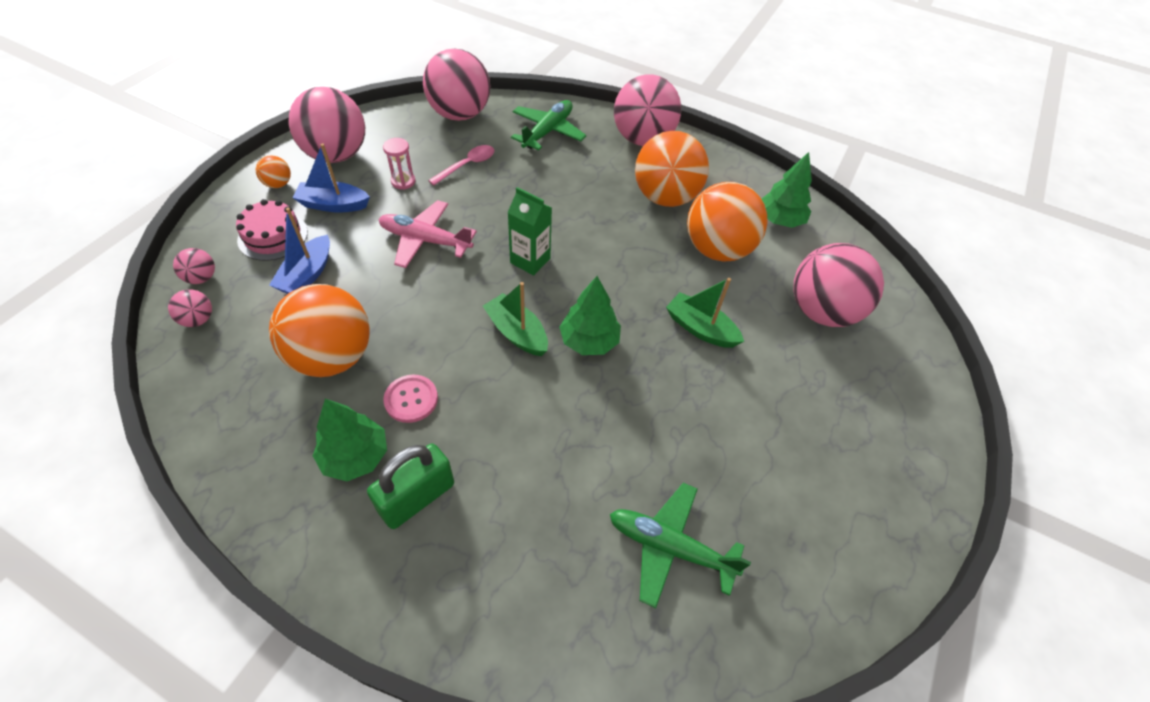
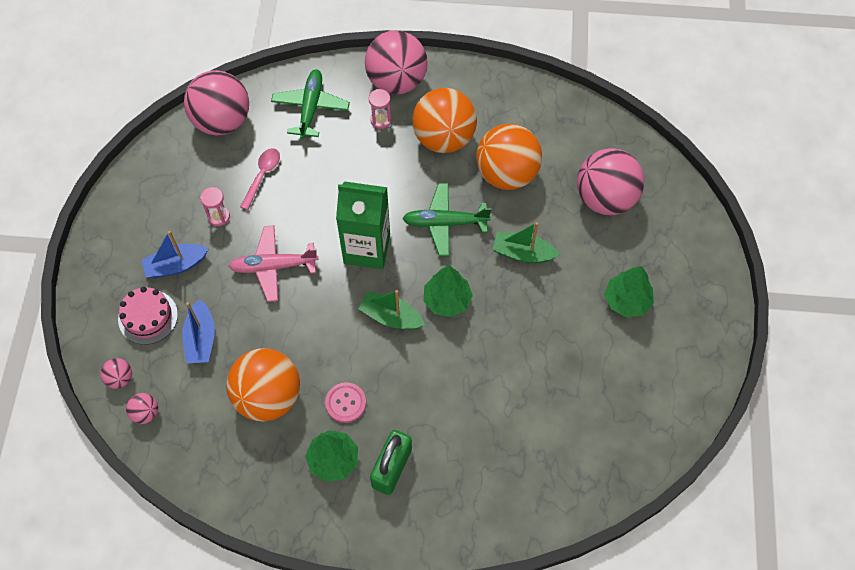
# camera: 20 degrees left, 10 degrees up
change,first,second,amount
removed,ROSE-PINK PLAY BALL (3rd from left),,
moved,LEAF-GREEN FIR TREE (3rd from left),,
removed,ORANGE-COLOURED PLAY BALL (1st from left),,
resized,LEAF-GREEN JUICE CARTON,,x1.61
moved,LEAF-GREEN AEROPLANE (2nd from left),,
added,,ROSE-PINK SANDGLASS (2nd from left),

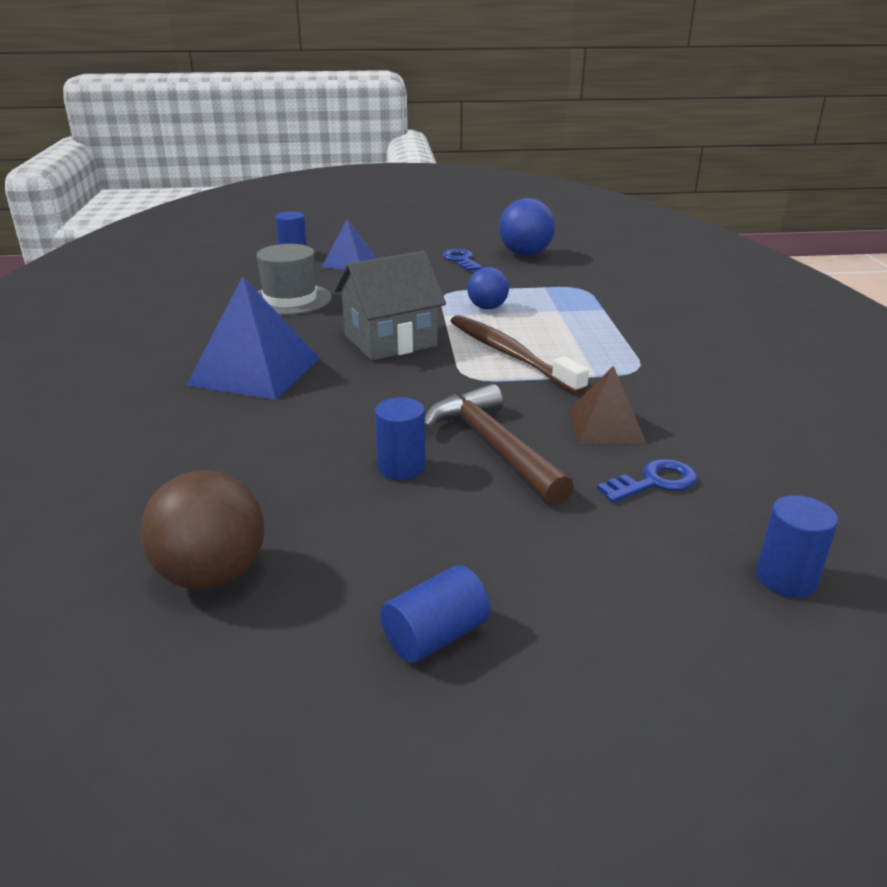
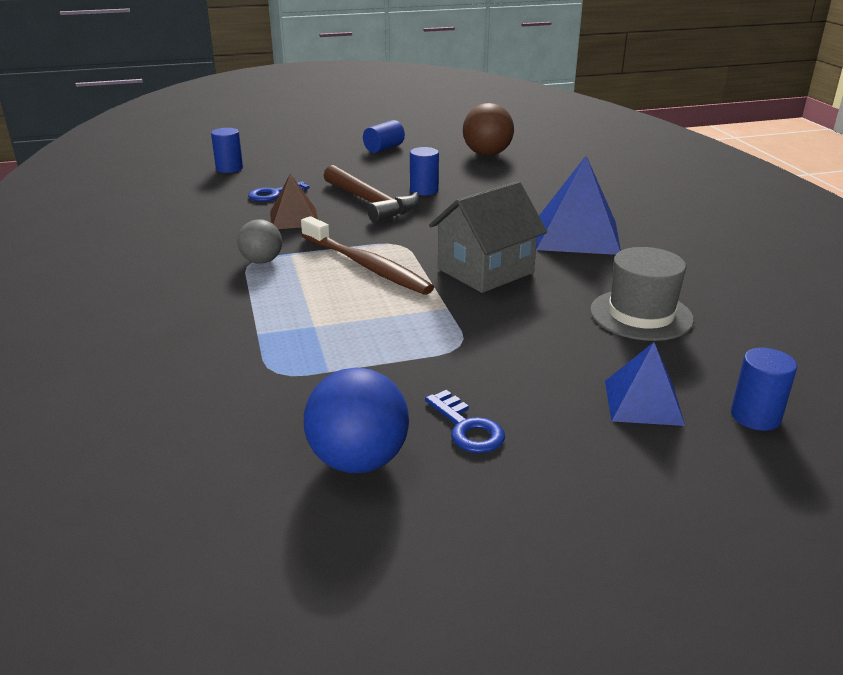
# camera: 170 degrees right, 0 degrees up
change,first,second,amount
removed,COBALT PLAY BALL (1st from left),,
added,,ASH-GREY PLAY BALL,

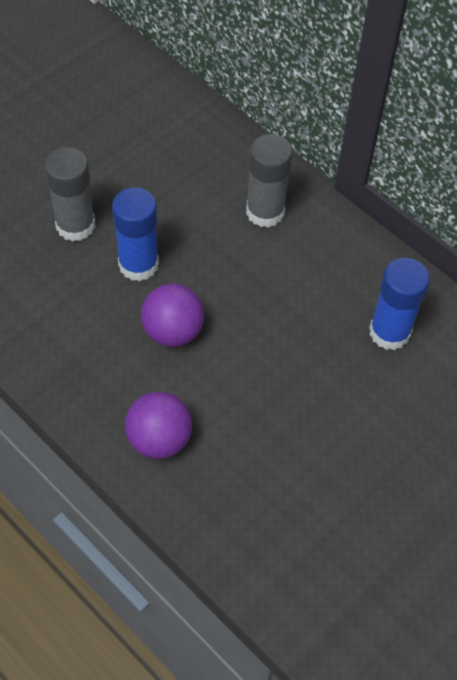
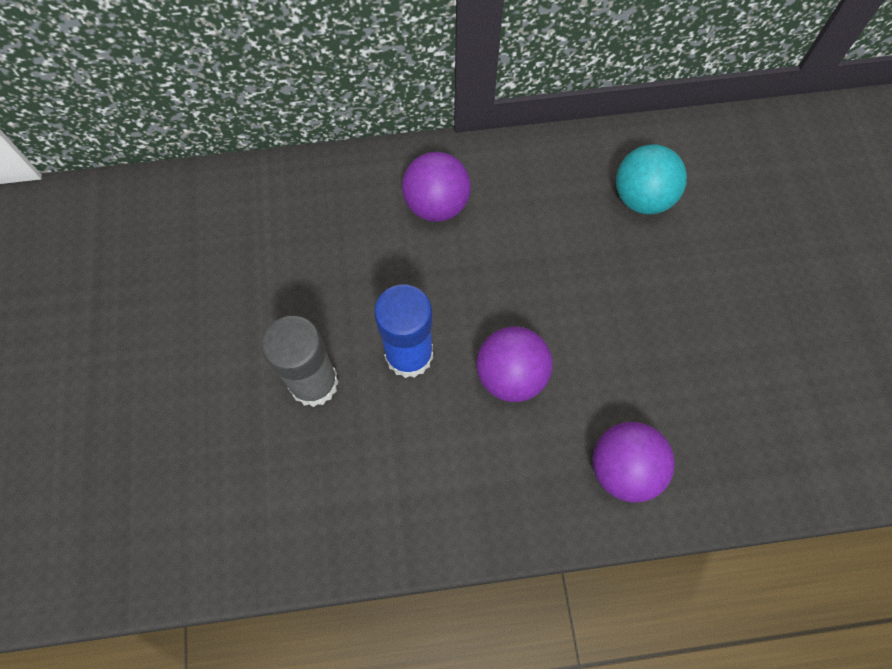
# camera: 50 degrees left, 10 degrees up
change,first,second,amount
replaced,ASH-GREY GLUE (2nd from left),VIOLET PLAY BALL (1st from left),
replaced,COBALT GLUE (2nd from left),TEAL PLAY BALL,

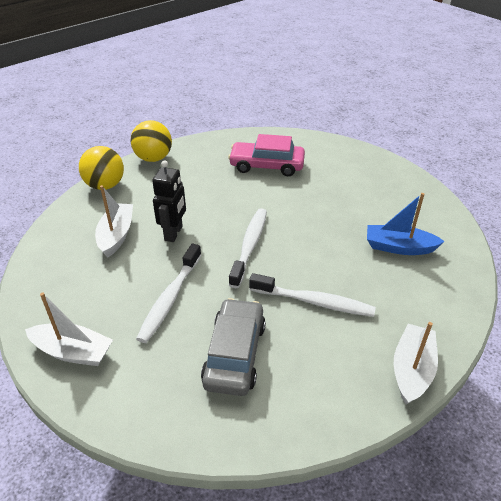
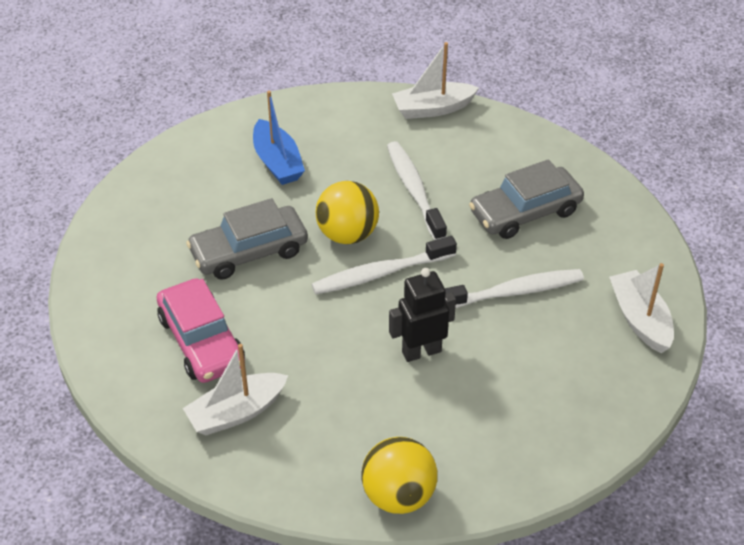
# camera: 125 degrees left, 5 degrees up
change,first,second,amount
moved,GOLDEN PLAY BALL (2nd from left in the first image),GOLDEN PLAY BALL (1st from left),
moved,PURE WHITE SAILBOAT (2nd from left in the first image),PURE WHITE SAILBOAT (1st from left),
added,,ASH-GREY CAR (1st from left),

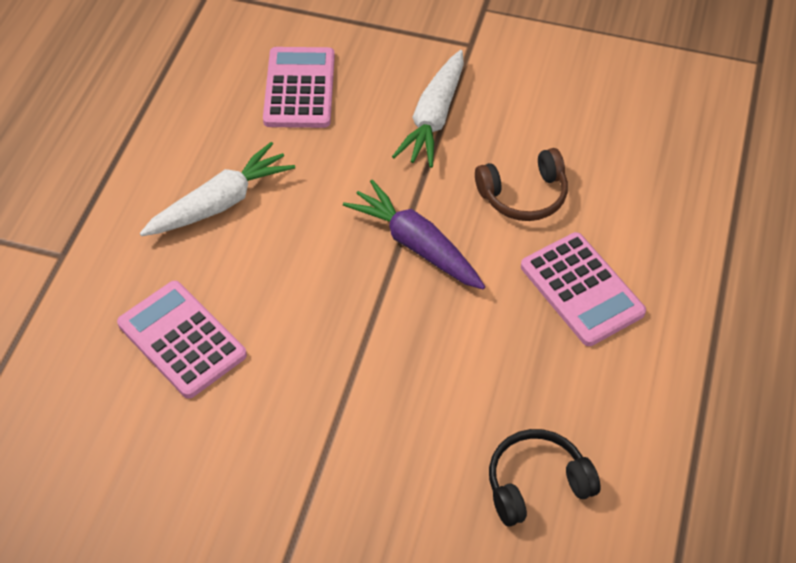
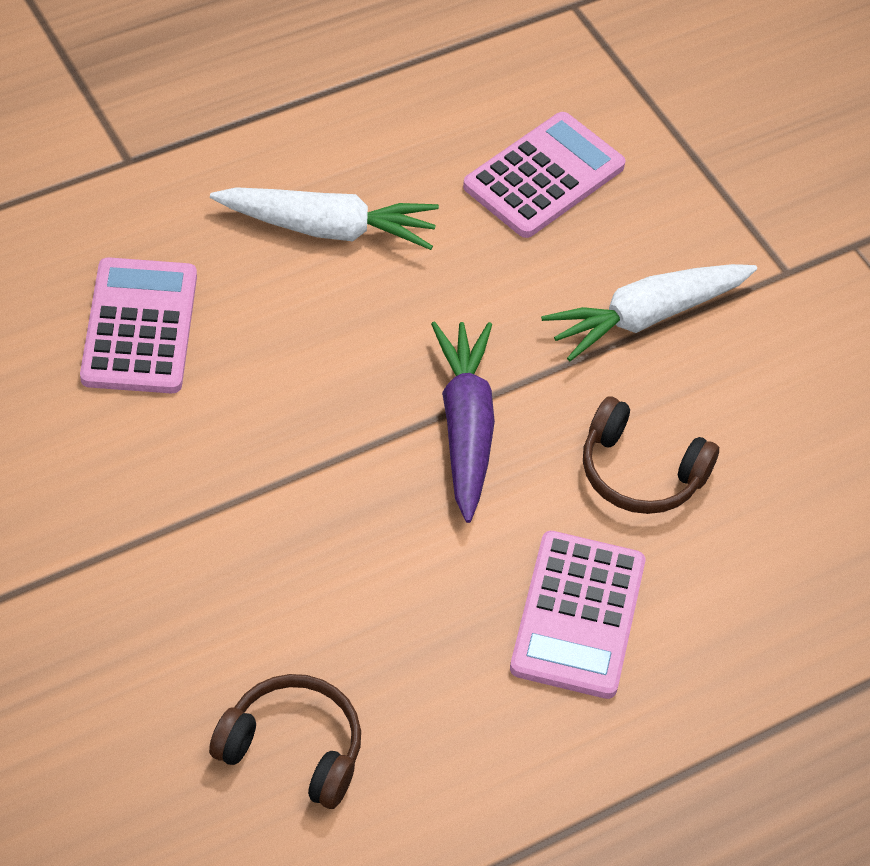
# camera: 40 degrees right, 0 degrees up
change,first,second,amount
recoloured,BLACK OVER-EAR HEADPHONES,DARK BROWN OVER-EAR HEADPHONES (1st from left),

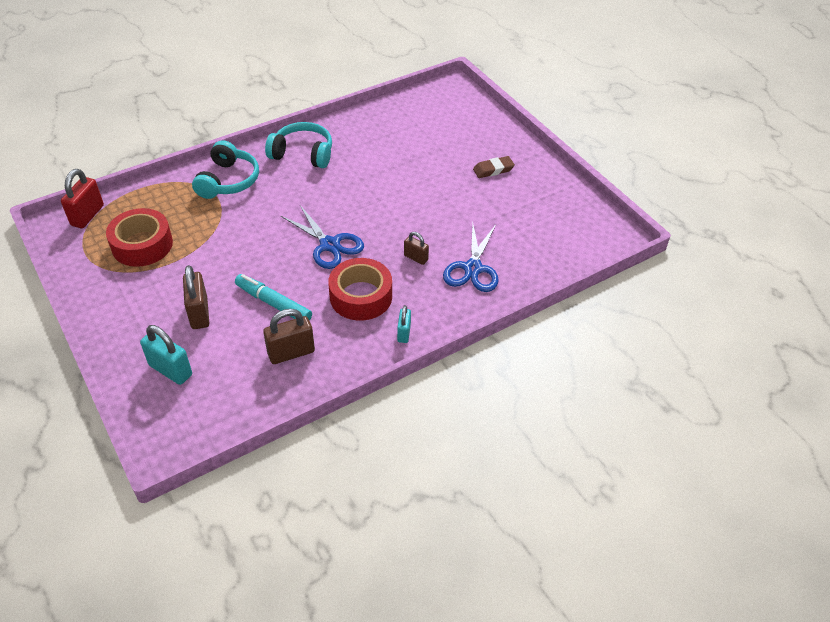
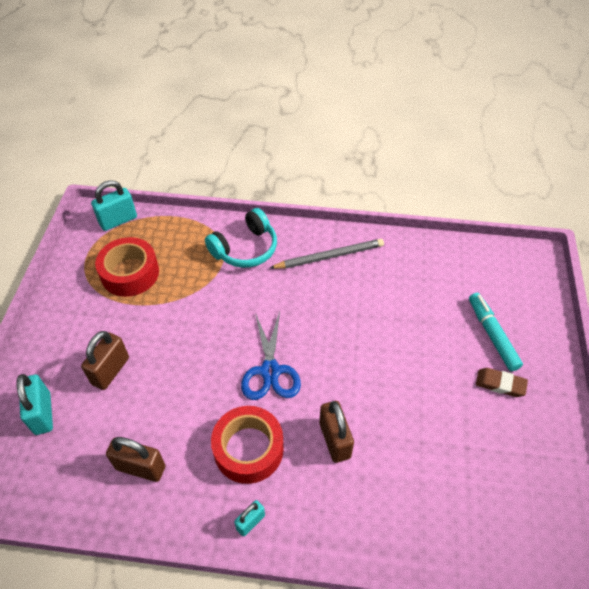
# camera: 40 degrees right, 5 degrees up
change,first,second,amount
replaced,TEAL OVER-EAR HEADPHONES (2nd from left),ASH-GREY WOODEN PENCIL,
recoloured,CRIMSON PADLOCK,TEAL PADLOCK (2nd from left),
removed,COBALT SHEARS (2nd from left),,
resized,DARK BROWN PADLOCK (3rd from left),,x1.68
moved,TEAL FELT PEN,,

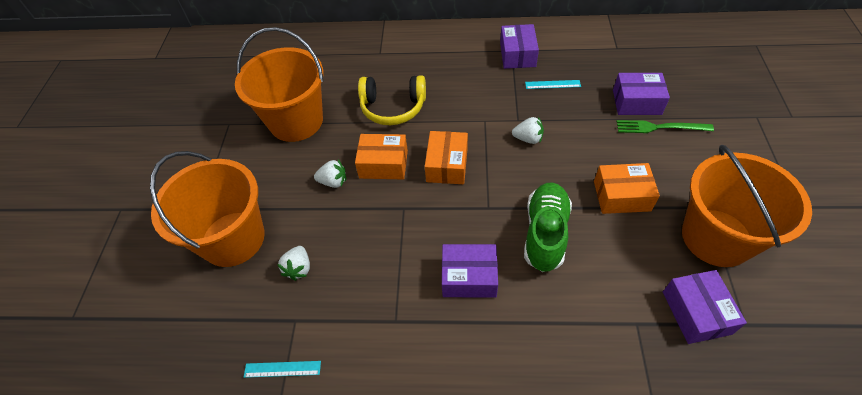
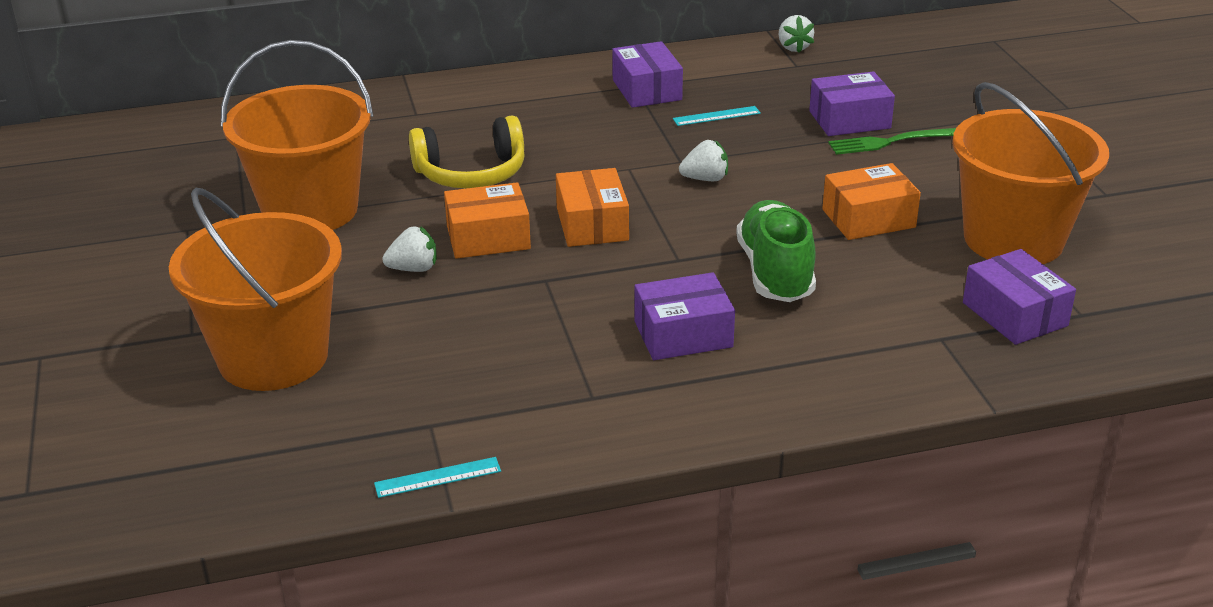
# camera: 20 degrees left, 20 degrees down
change,first,second,amount
moved,PURE WHITE BERRY (1st from left in the first image),PURE WHITE BERRY (3rd from left),

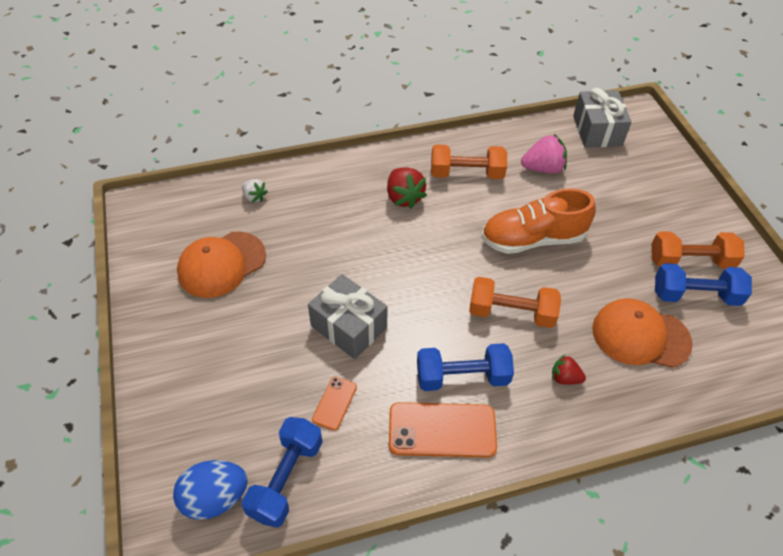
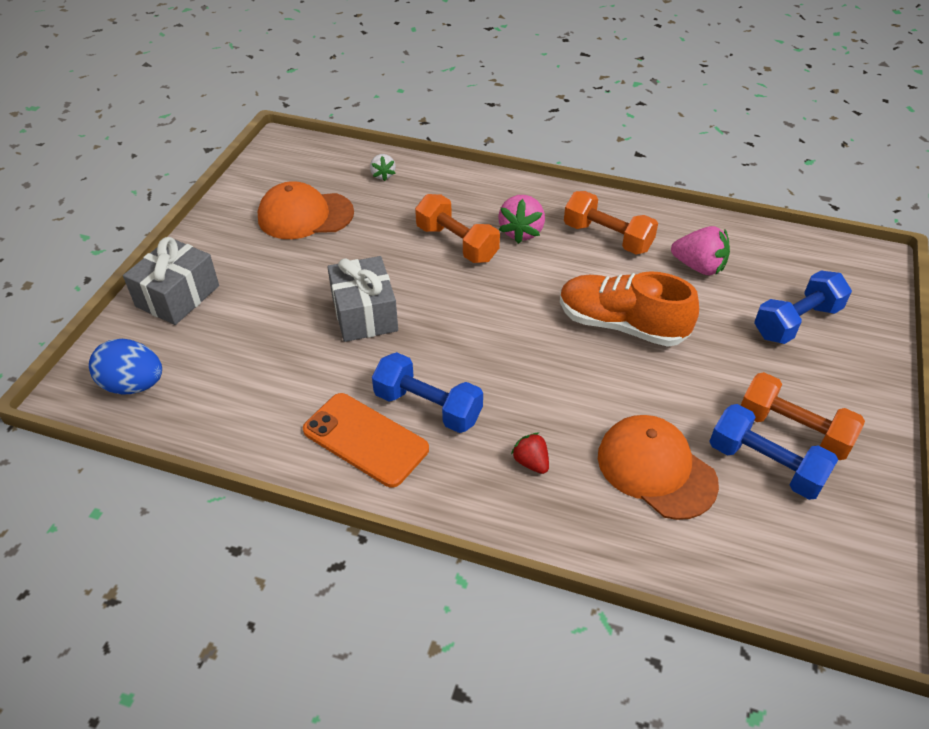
# camera: 35 degrees right, 5 degrees down
change,first,second,amount
moved,ASH-GREY PRESENT (2nd from left in the first image),ASH-GREY PRESENT (1st from left),
recoloured,CRIMSON BERRY (1st from left),ROSE-PINK BERRY (1st from left),
moved,ORANGE-COLOURED HAND WEIGHT (2nd from left in the first image),ORANGE-COLOURED HAND WEIGHT (1st from left),
removed,ORANGE-COLOURED SMARTPHONE (1st from left),,
moved,COBALT HAND WEIGHT (1st from left in the first image),COBALT HAND WEIGHT (3rd from left),

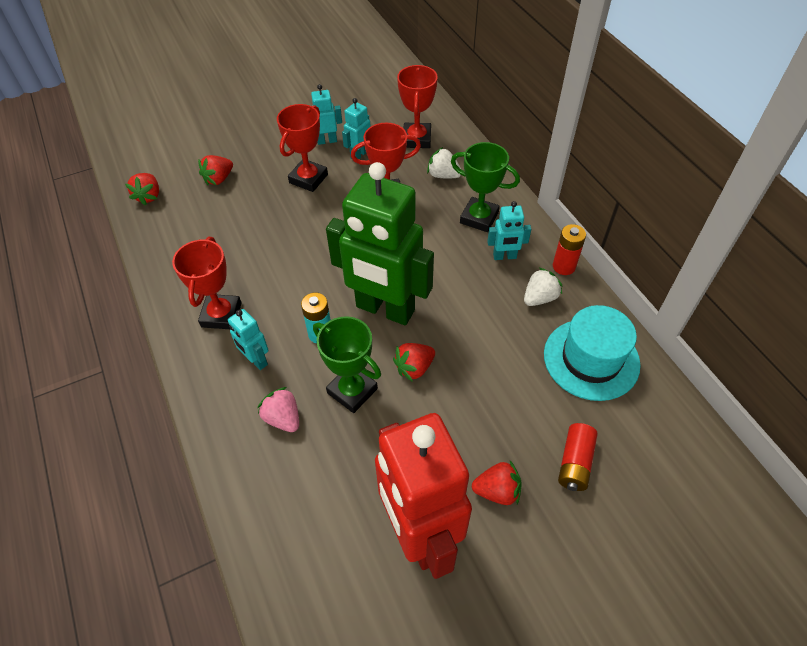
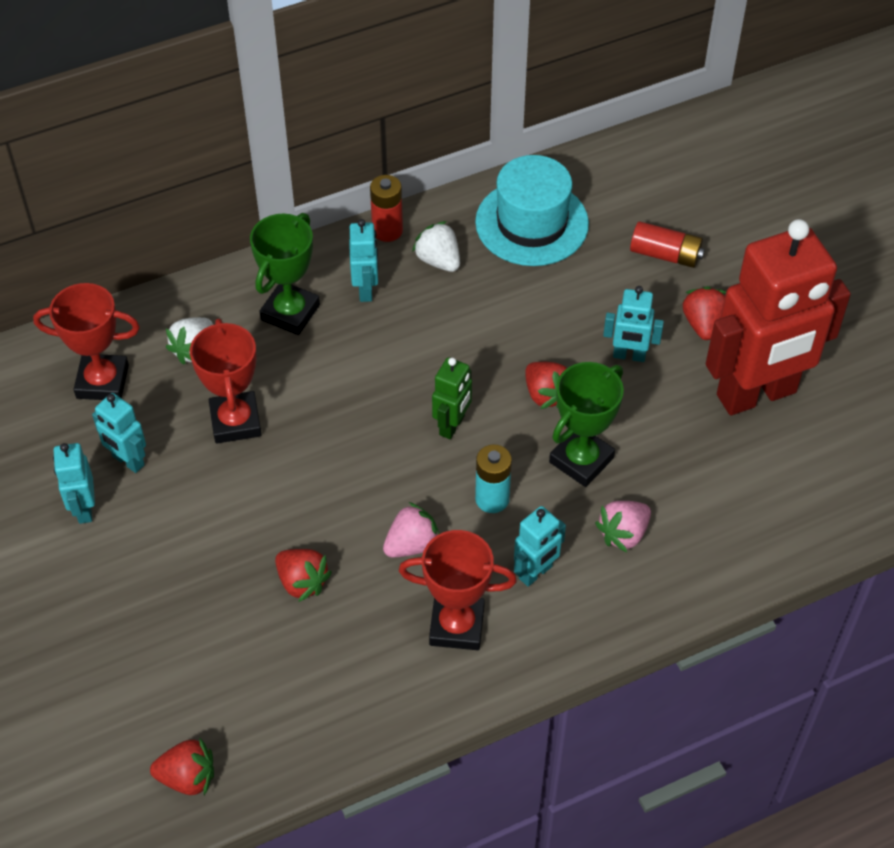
# camera: 90 degrees left, 0 degrees up
change,first,second,amount
removed,CRIMSON PRIZE CUP (2nd from left),,
moved,CRIMSON BERRY (2nd from left),,
resized,LEAF-GREEN TOY ROBOT,,x0.43
added,,TEAL TOY ROBOT (5th from left),
added,,ROSE-PINK BERRY (1st from left),

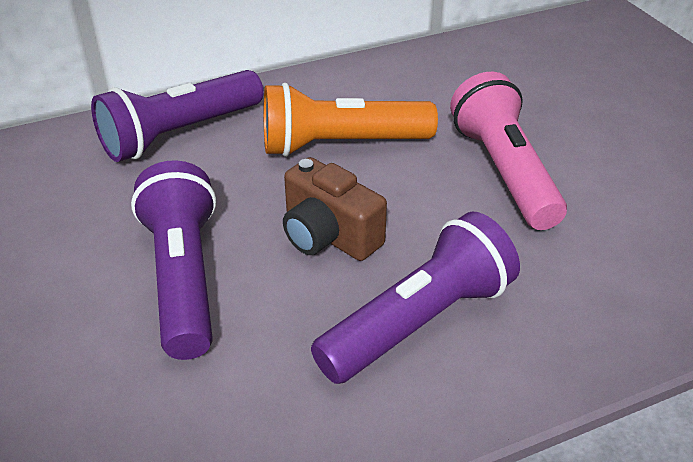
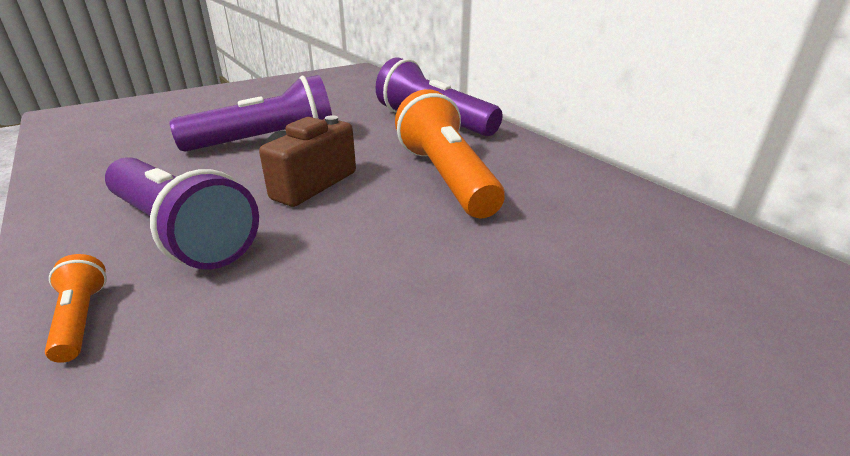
# camera: 80 degrees right, 10 degrees down
change,first,second,amount
removed,ROSE-PINK FLASHLIGHT,,
added,,ORANGE-COLOURED FLASHLIGHT (1st from left),

